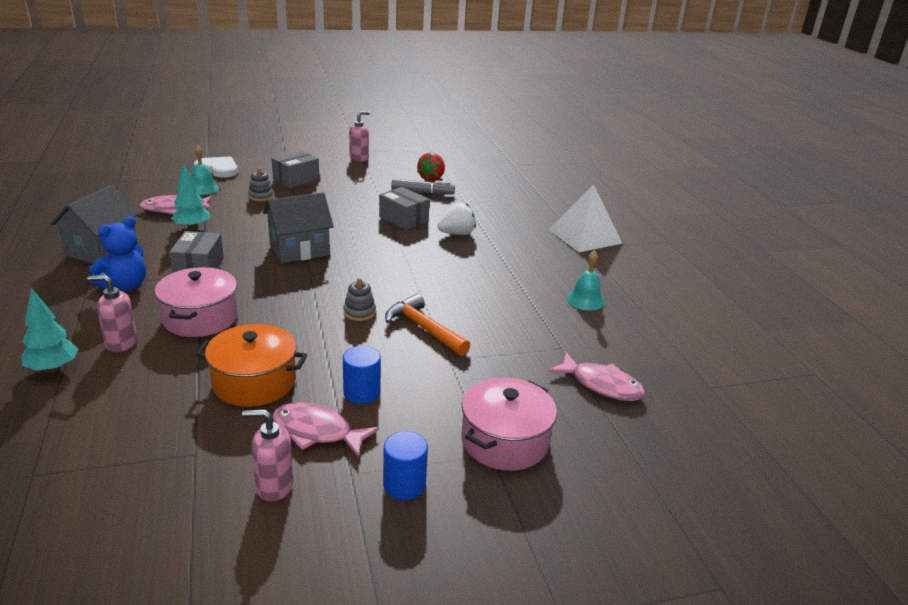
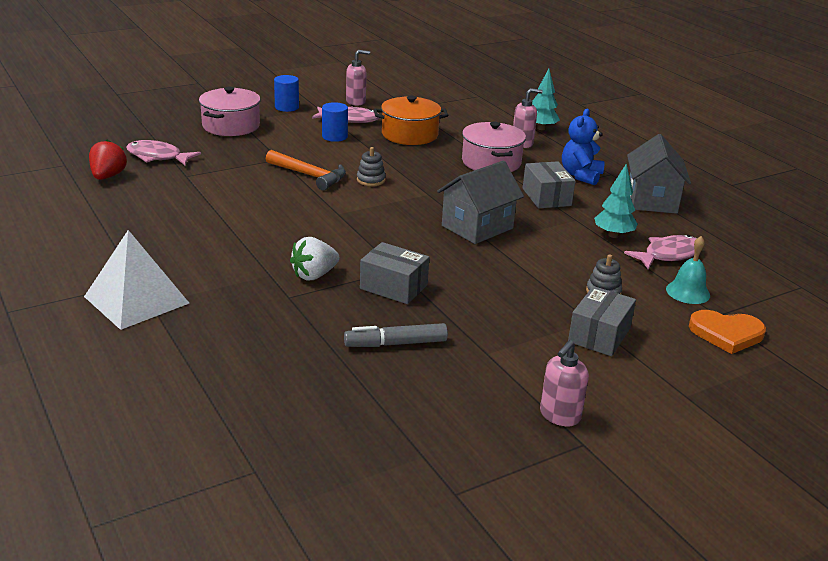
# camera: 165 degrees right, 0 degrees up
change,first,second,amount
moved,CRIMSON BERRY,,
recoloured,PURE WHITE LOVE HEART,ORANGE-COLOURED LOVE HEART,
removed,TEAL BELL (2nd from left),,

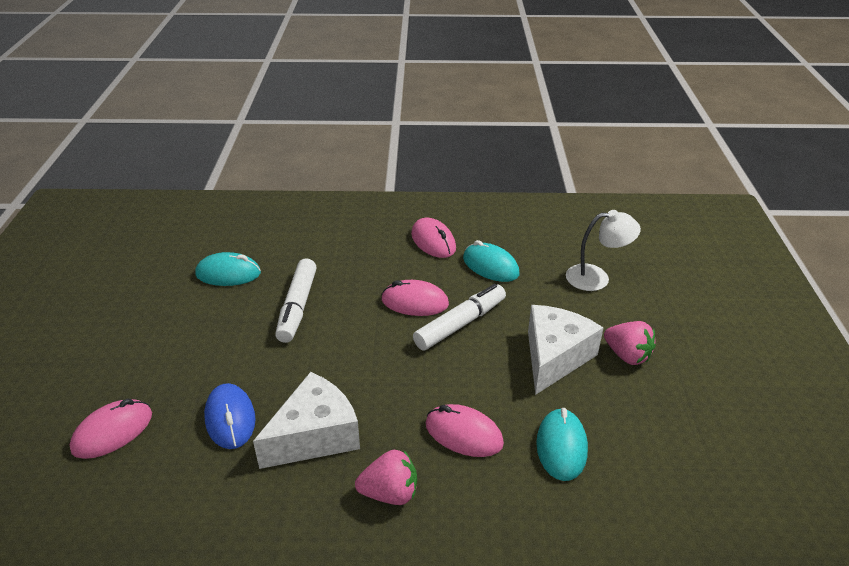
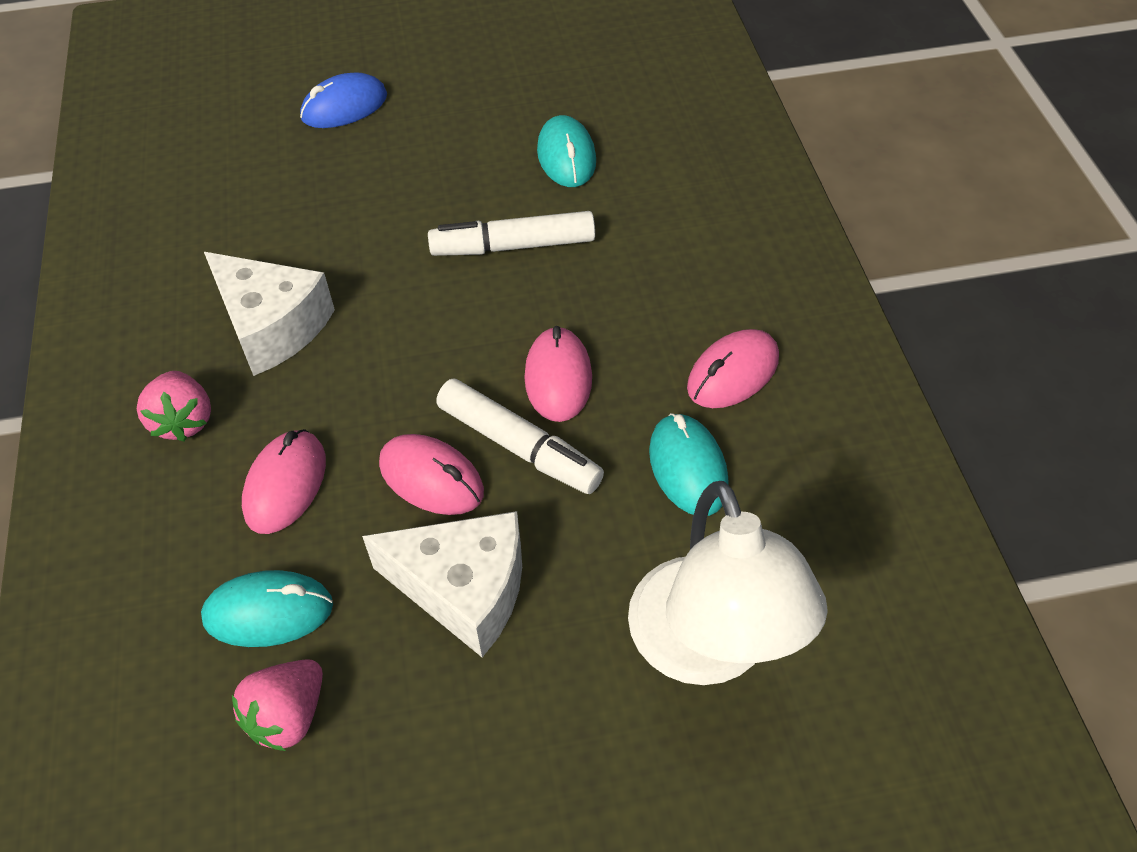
# camera: 80 degrees right, 15 degrees up
change,first,second,amount
resized,PURE WHITE LAMP,,x1.65
turned,TEAL PC MOUSE (2nd from left in the first image),TEAL PC MOUSE (3rd from left),45 degrees counterclockwise
moved,ROSE-PINK BERRY (2nd from left),,
moved,COBALT PC MOUSE,,
moved,ROSE-PINK PC MOUSE (1st from left in the first image),ROSE-PINK PC MOUSE (2nd from left),

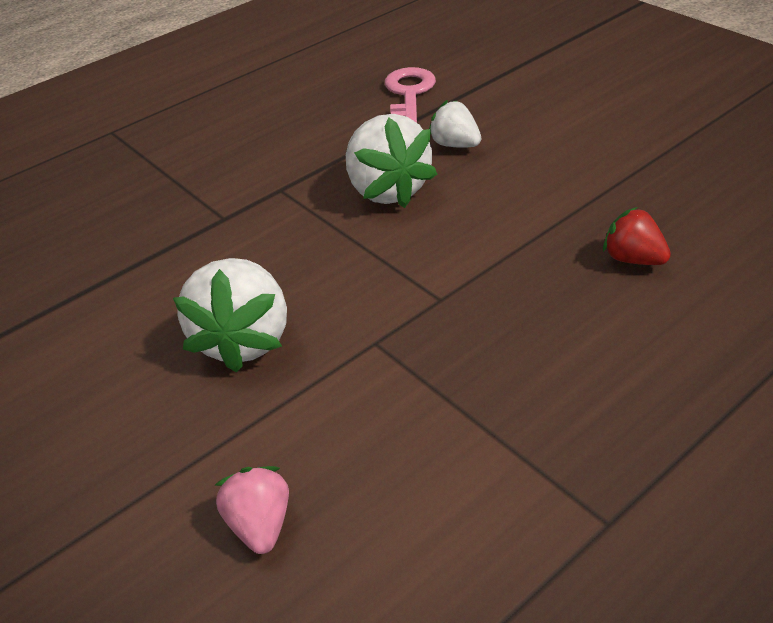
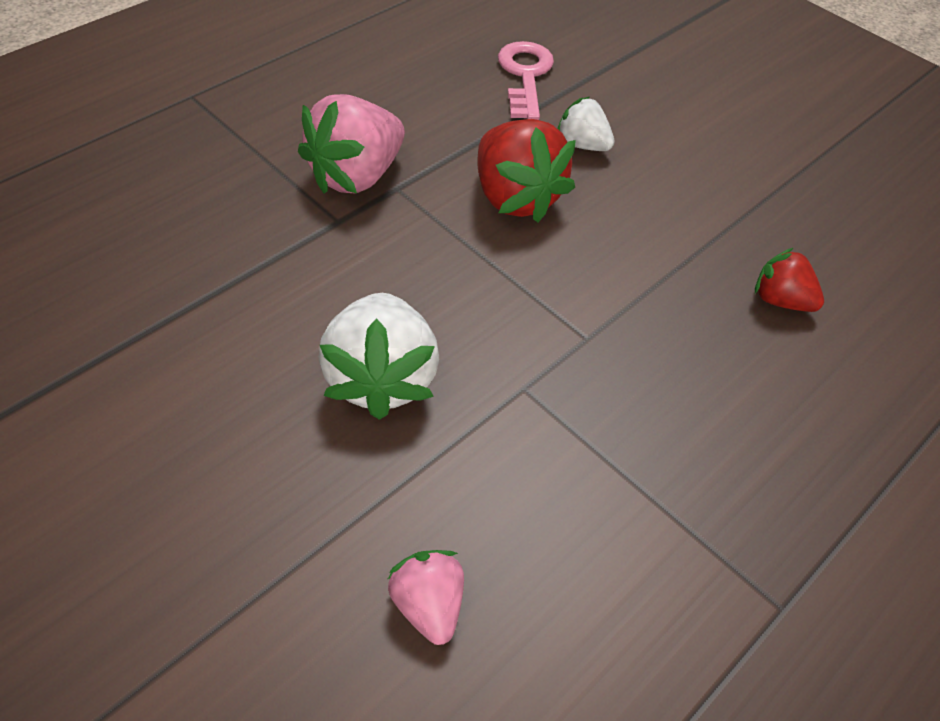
# camera: 10 degrees left, 10 degrees up
change,first,second,amount
recoloured,PURE WHITE BERRY (2nd from left),CRIMSON BERRY (1st from left),
added,,ROSE-PINK BERRY (1st from left),

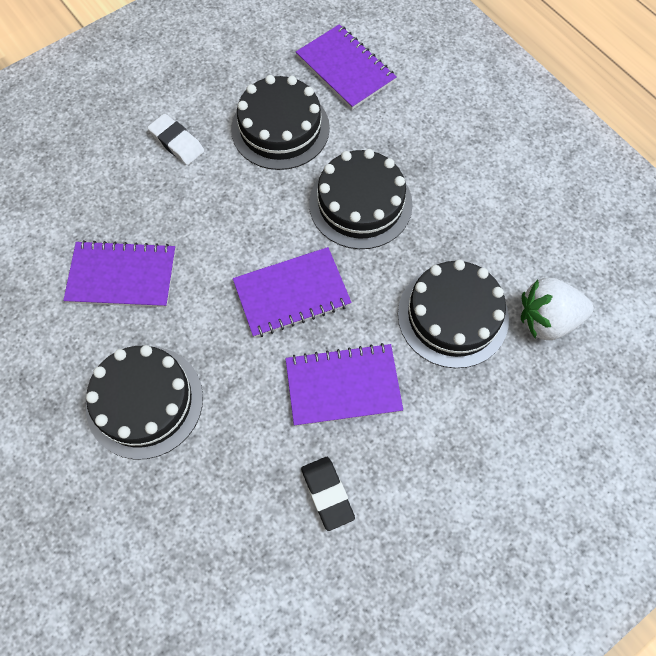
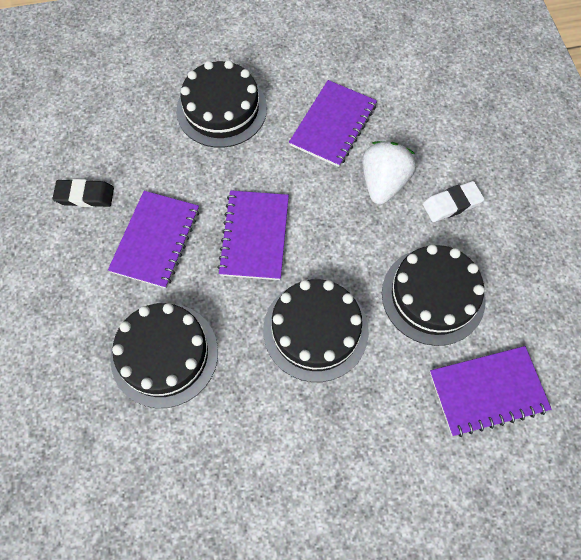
# camera: 115 degrees right, 0 degrees up
change,first,second,amount
moved,PURE WHITE BERRY,,

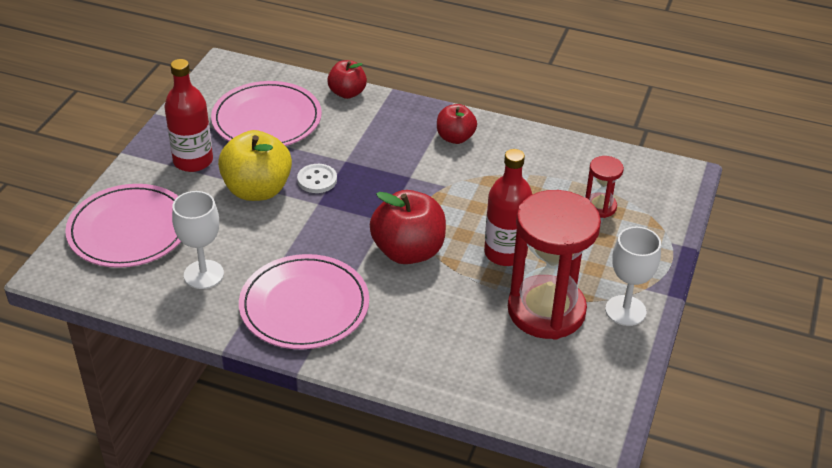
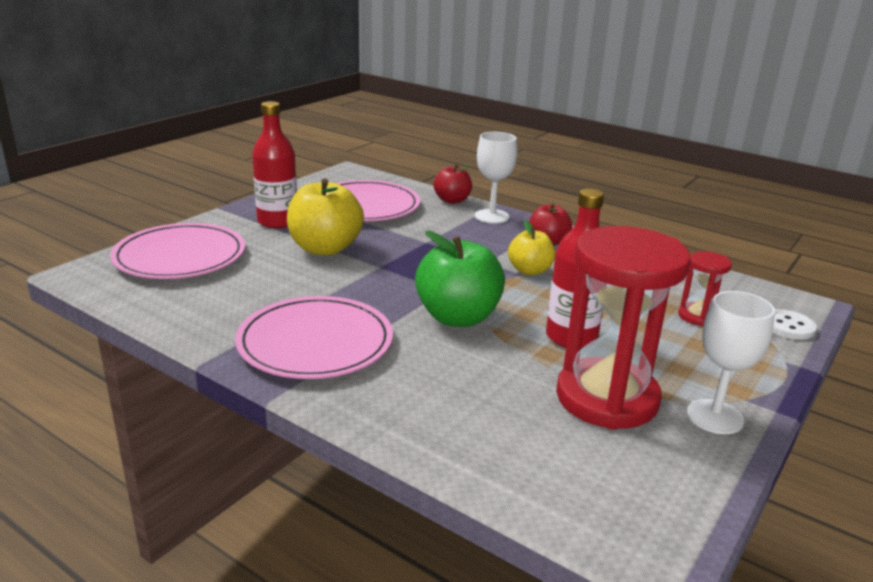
# camera: 15 degrees right, 15 degrees down
change,first,second,amount
moved,PURE WHITE SHIRT BUTTON,,
recoloured,CRIMSON APPLE (2nd from left),LEAF-GREEN APPLE,
moved,PURE WHITE CHALICE (1st from left),,
added,,GOLDEN APPLE (2nd from left),

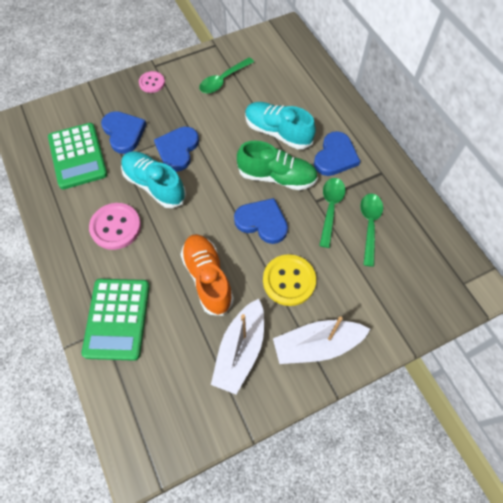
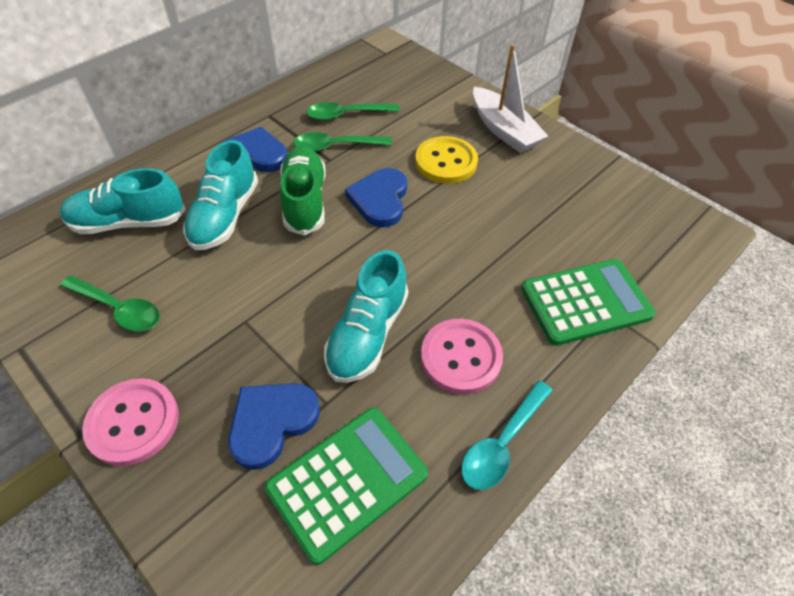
# camera: 110 degrees left, 10 degrees down
change,first,second,amount
resized,ROSE-PINK SHIRT BUTTON (2nd from left in the first image),ROSE-PINK SHIRT BUTTON (1st from left),x1.65
removed,COBALT LOVE HEART (2nd from left),,
removed,ORANGE-COLOURED LACE-UP SHOE,,
removed,PURE WHITE SAILBOAT (1st from left),,
added,,TEAL LACE-UP SHOE (1st from left),
added,,TEAL SPOON,

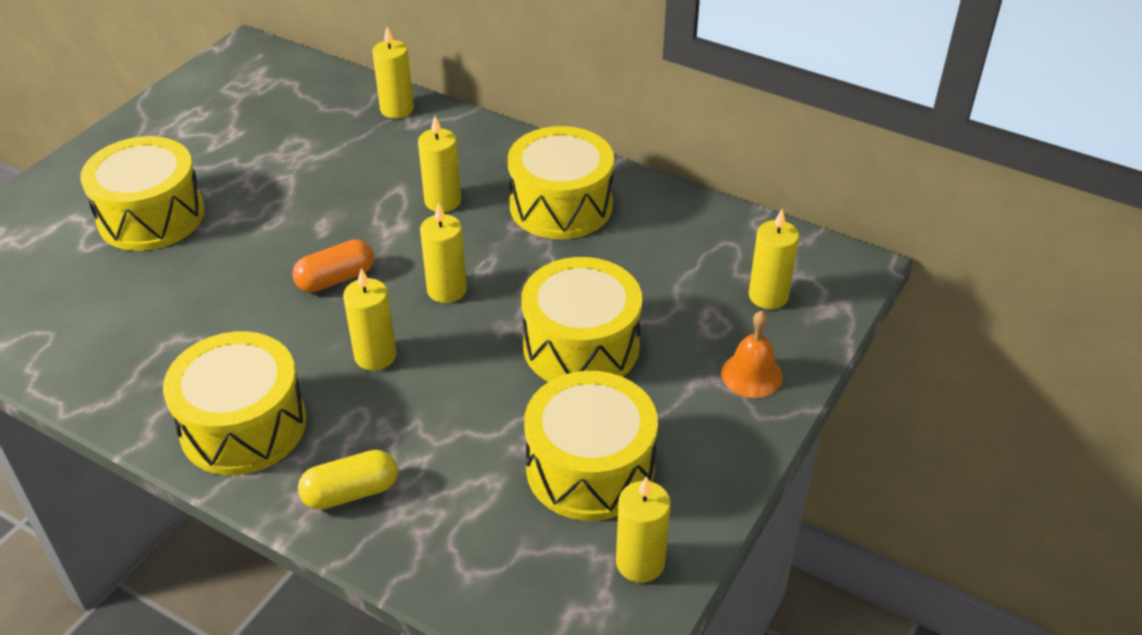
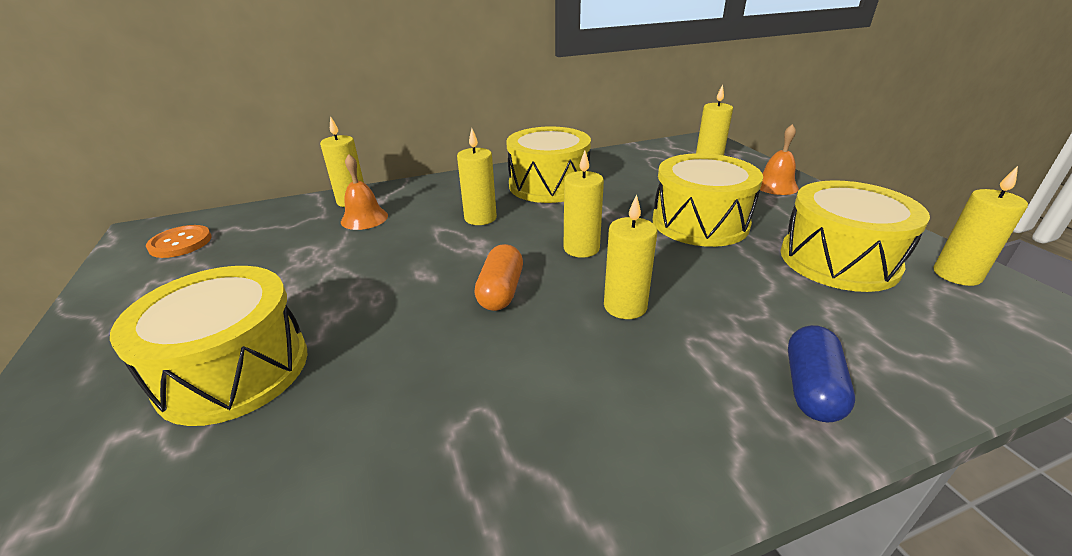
# camera: 50 degrees left, 10 degrees down
change,first,second,amount
removed,GOLDEN SNARE DRUM (2nd from left),,
recoloured,GOLDEN CAPSULE,COBALT CAPSULE,
added,,ORANGE-COLOURED BELL (1st from left),
added,,ORANGE-COLOURED SHIRT BUTTON,

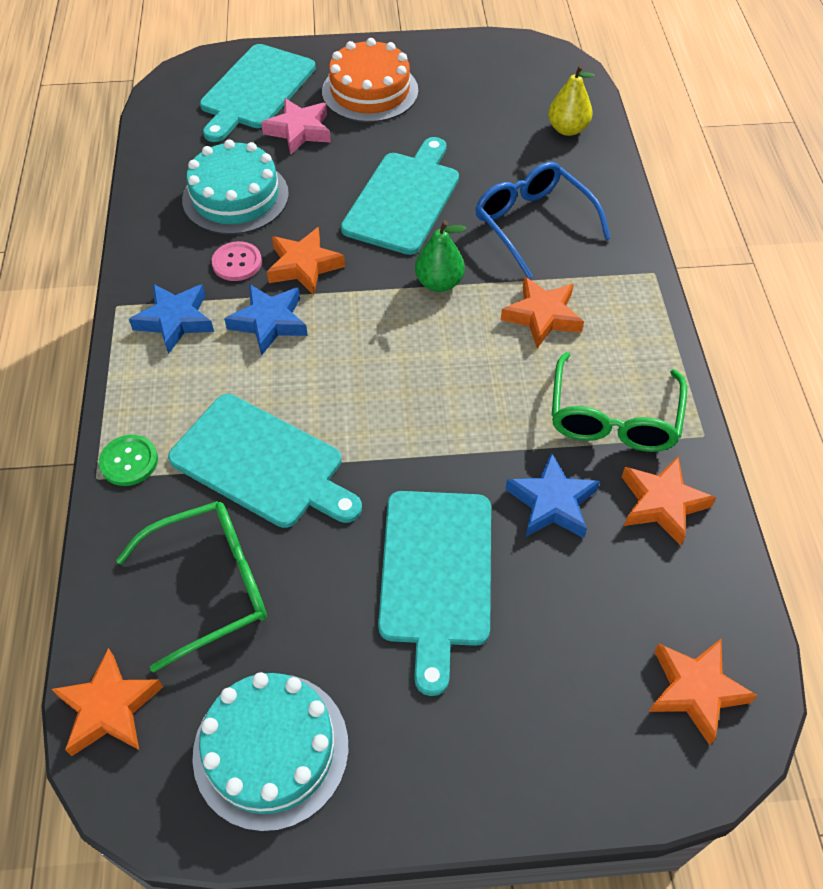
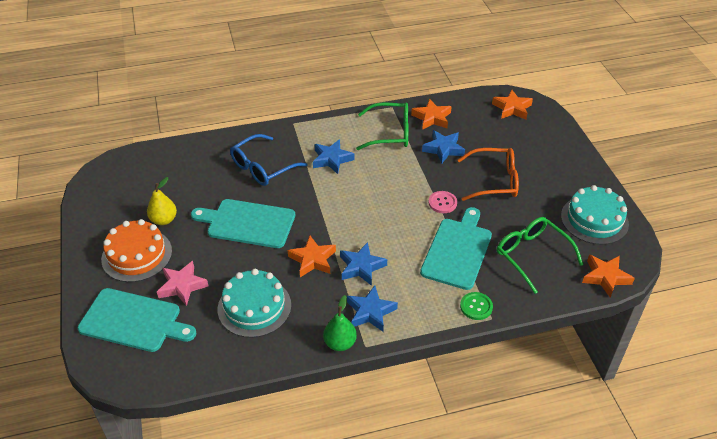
# camera: 100 degrees left, 10 degrees down
change,first,second,amount
moved,GOLDEN PEAR,,
moved,LEAF-GREEN PEAR,,
moved,ROSE-PINK SHIRT BUTTON,,
recoloured,ORANGE-COLOURED STAR (3rd from left),COBALT STAR (1st from left),
replaced,TEAL BREAD BOARD (4th from left),ORANGE-COLOURED SPECTACLES,

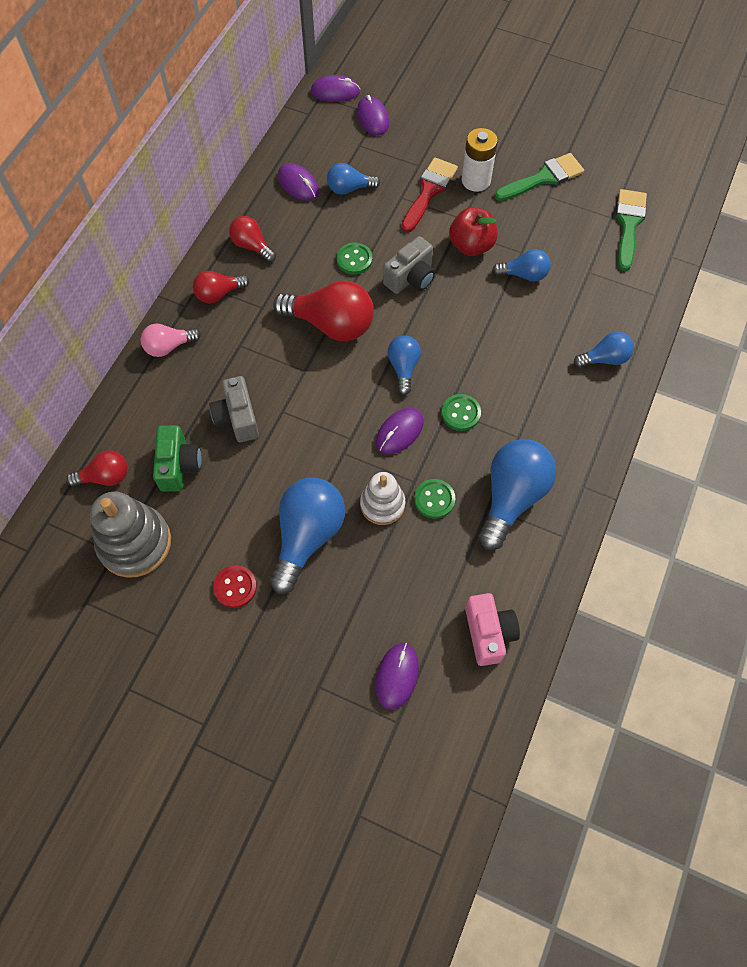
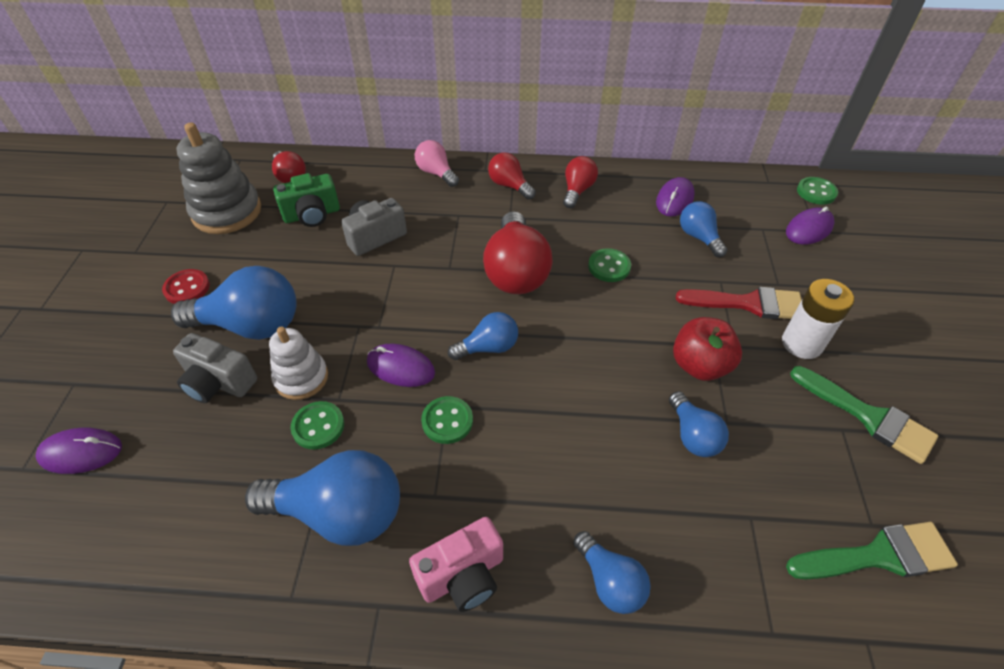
# camera: 70 degrees right, 15 degrees down
change,first,second,amount
replaced,VIOLET PC MOUSE (2nd from left),LEAF-GREEN SHIRT BUTTON (4th from left),
moved,ASH-GREY COMPACT CAMERA (2nd from left in the first image),ASH-GREY COMPACT CAMERA (1st from left),
moved,ROSE-PINK COMPACT CAMERA,,

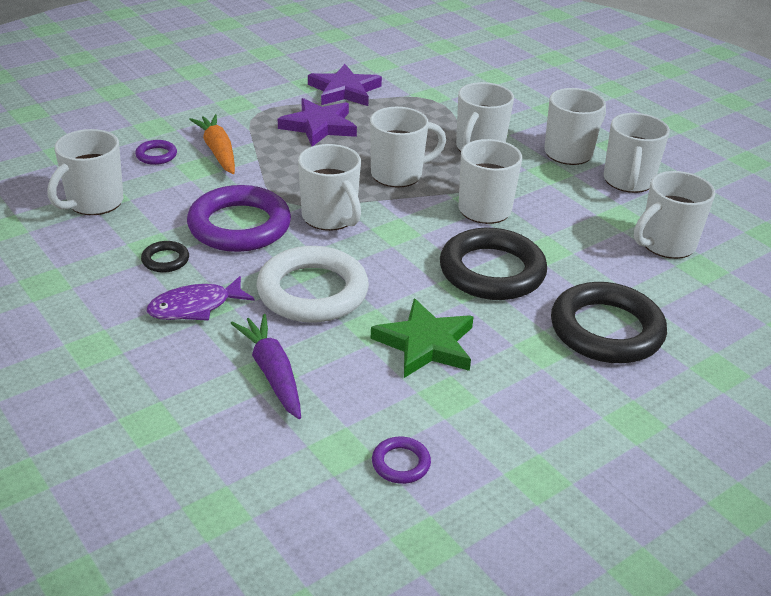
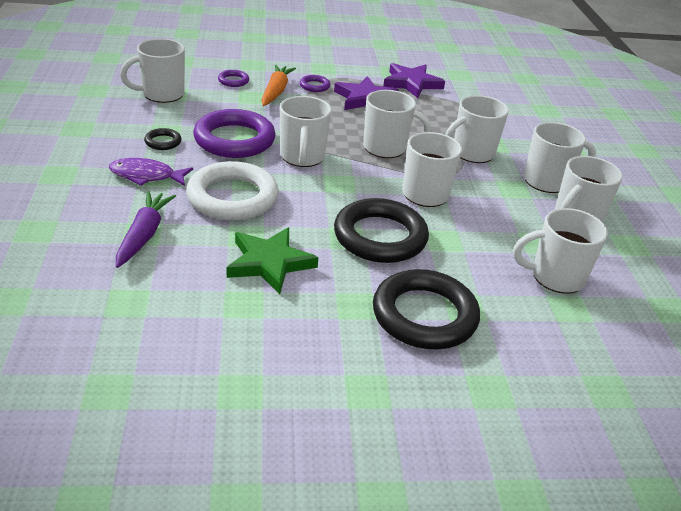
# camera: 30 degrees right, 0 degrees up
change,first,second,amount
moved,VIOLET HOOP (3rd from left),,

